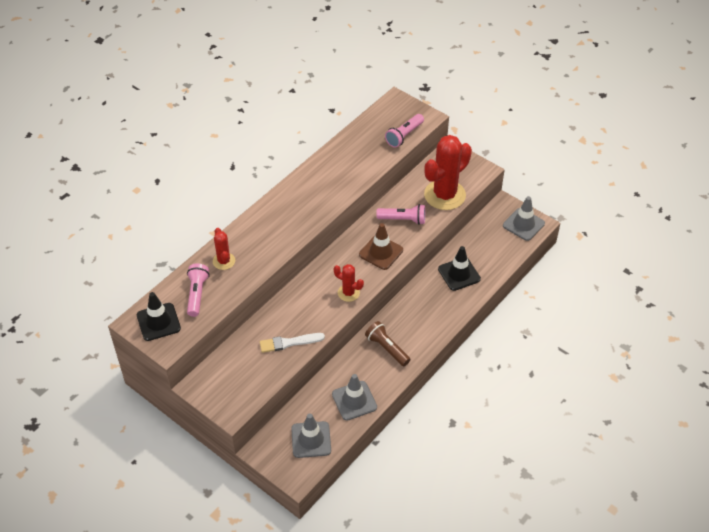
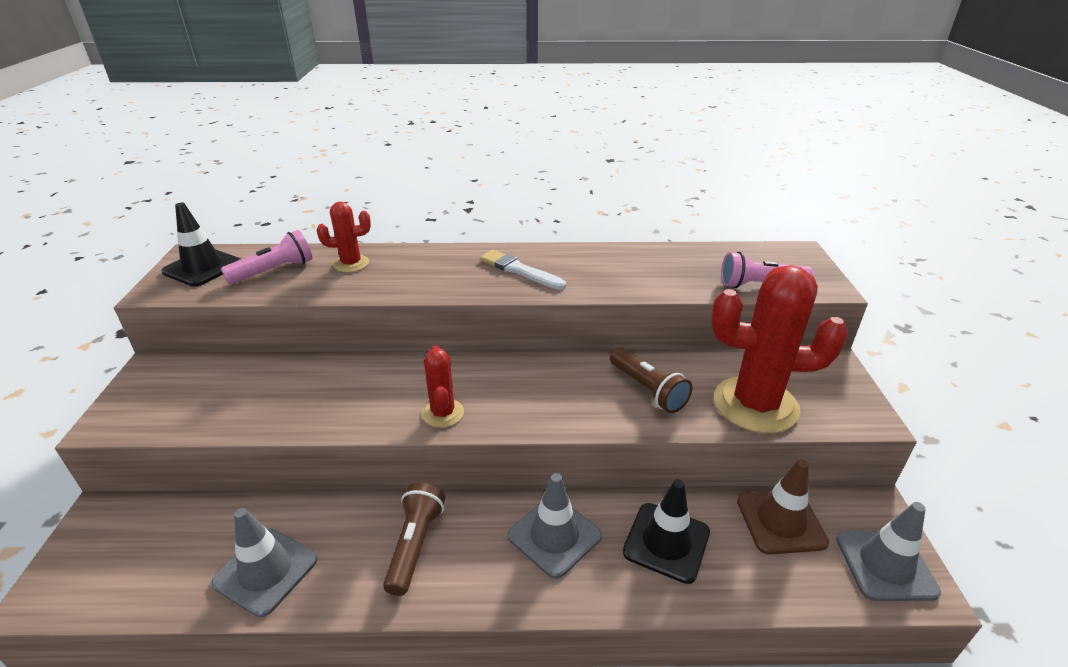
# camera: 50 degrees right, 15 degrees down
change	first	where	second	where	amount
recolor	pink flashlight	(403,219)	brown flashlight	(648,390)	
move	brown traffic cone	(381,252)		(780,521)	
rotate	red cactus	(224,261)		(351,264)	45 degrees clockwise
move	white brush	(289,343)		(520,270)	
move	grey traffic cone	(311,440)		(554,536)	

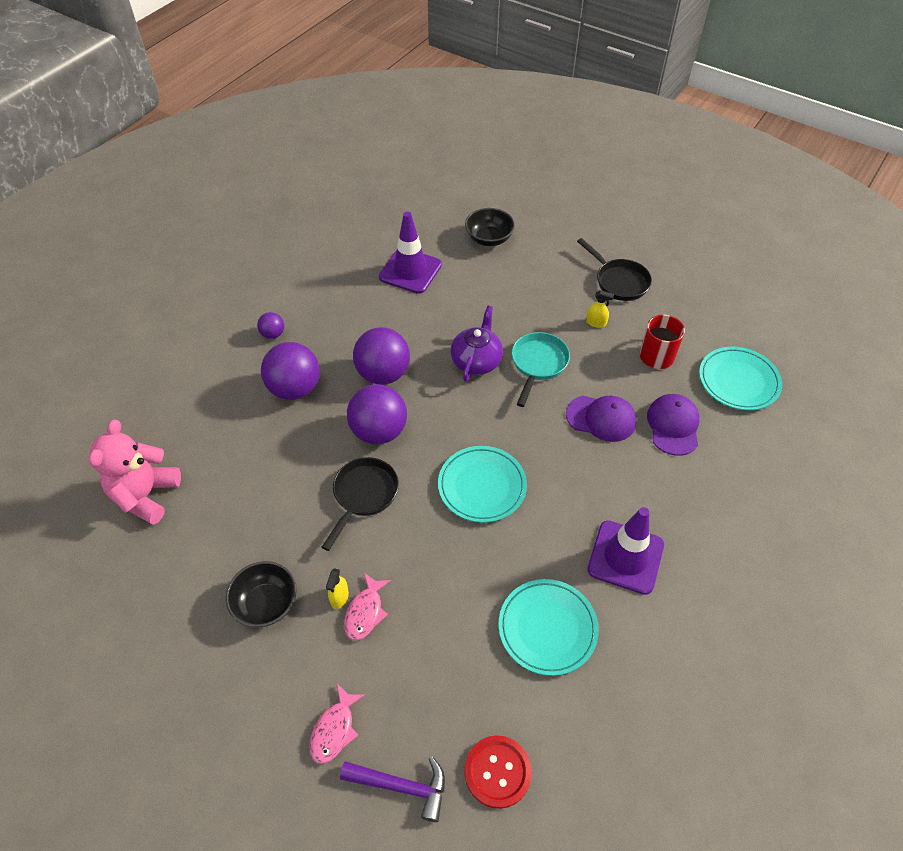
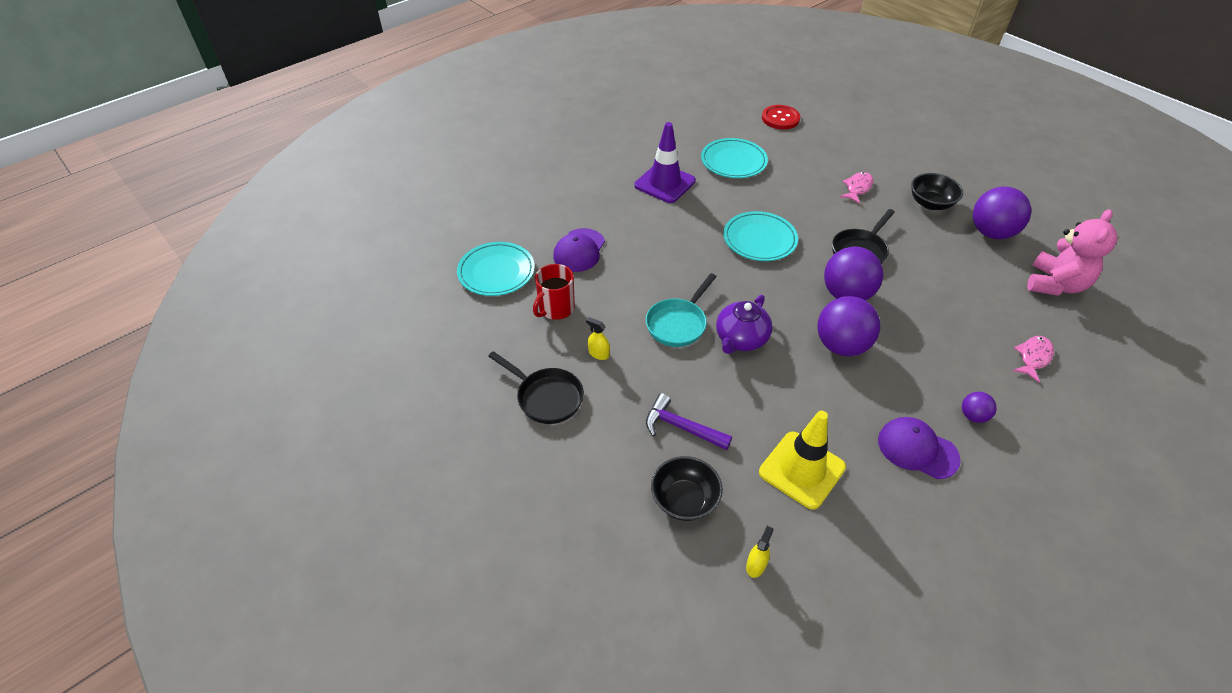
# camera: 165 degrees left, 5 degrees down
change	first	where	second	where	amount
recolor	purple traffic cone	(410,271)	yellow traffic cone	(802,470)	
rotate	black pan	(619,281)		(546,397)	150 degrees clockwise
move	purple ball	(295,388)		(991,233)	
move	purple cap	(601,418)		(917,449)	
move	yellow spray bottle	(339,597)		(756,565)	
move	pink fish	(334,729)		(1033,357)	
move	purple hammer	(402,786)		(681,427)	

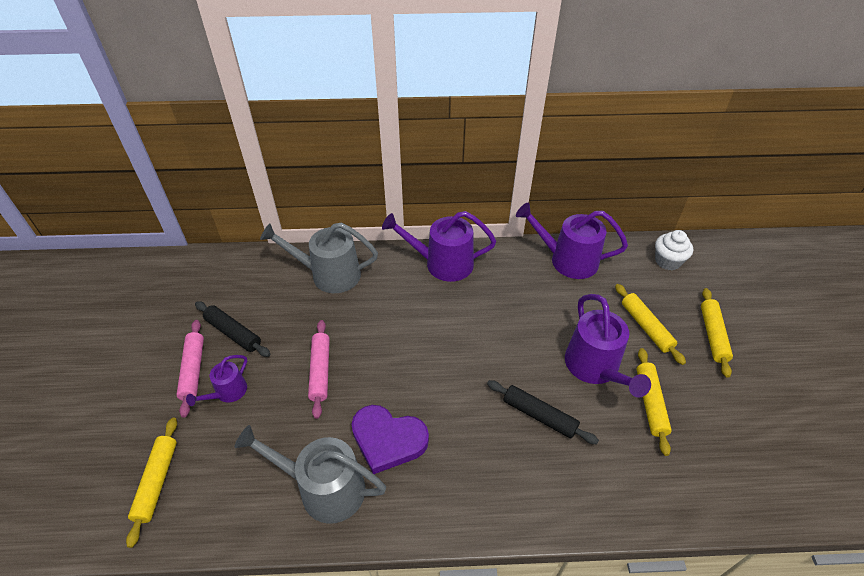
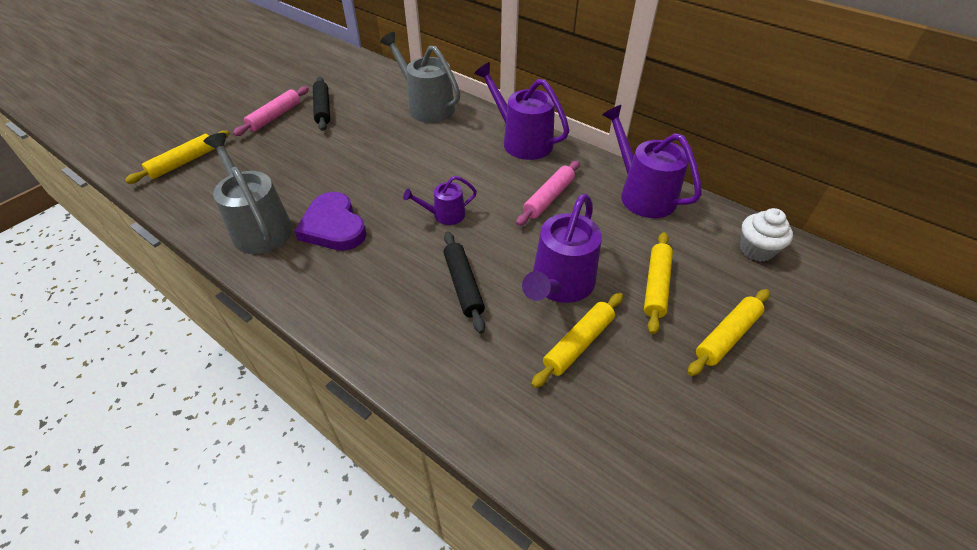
# camera: 40 degrees right, 0 degrees up
change	first	where	second	where	amount
move	pink rolling pin	(320,371)		(548,198)	
move	purple watering can	(228,392)		(445,215)	

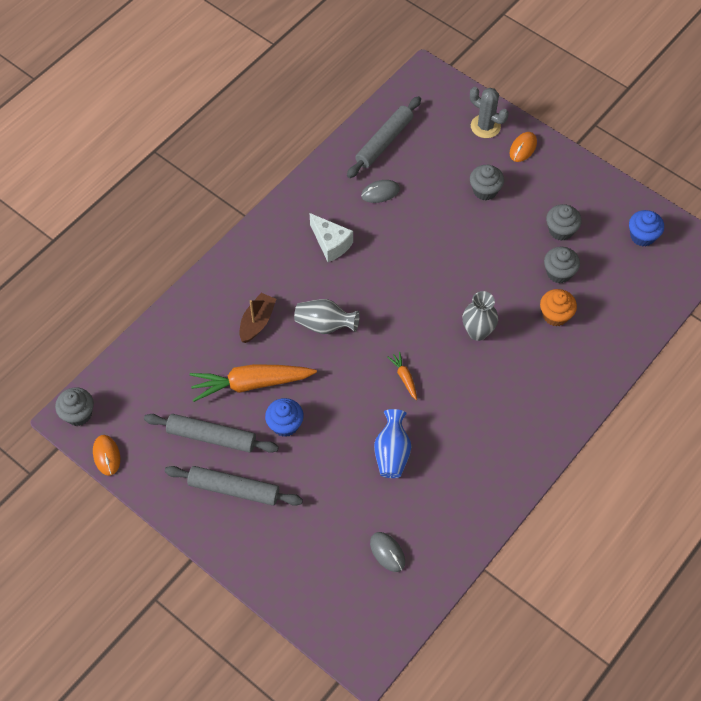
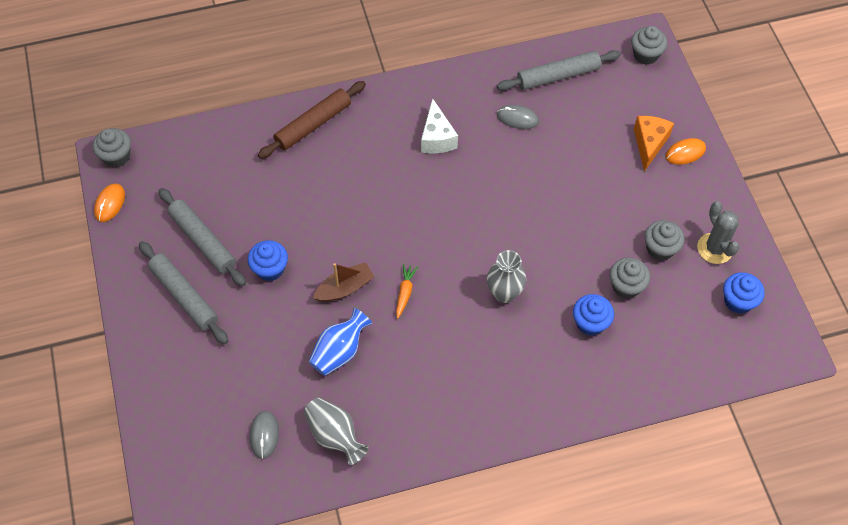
# camera: 35 degrees right, 0 degrees up
change	first	where	second	where	amount
move	grey cactus	(485,126)		(714,248)	
move	grey cupcake	(485,190)		(645,55)	
recolor	orange cupcake	(555,315)	blue cupcake	(590,323)	
move	brown boat	(257,322)		(345,288)	
move	grey vase	(325,325)		(335,435)	
delete	orange carrot	(251,384)			
insert			brown rolling pin	(313,124)	
insert			orange cheese	(649,144)	

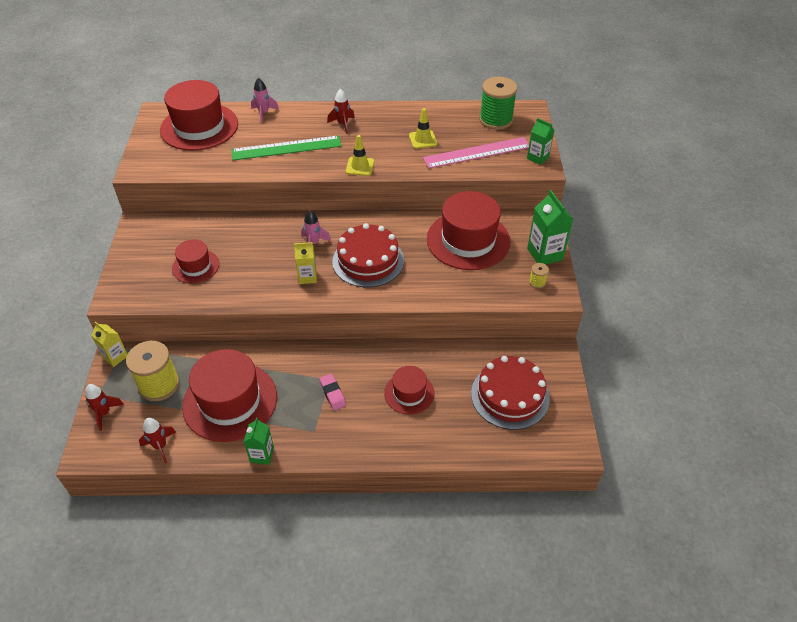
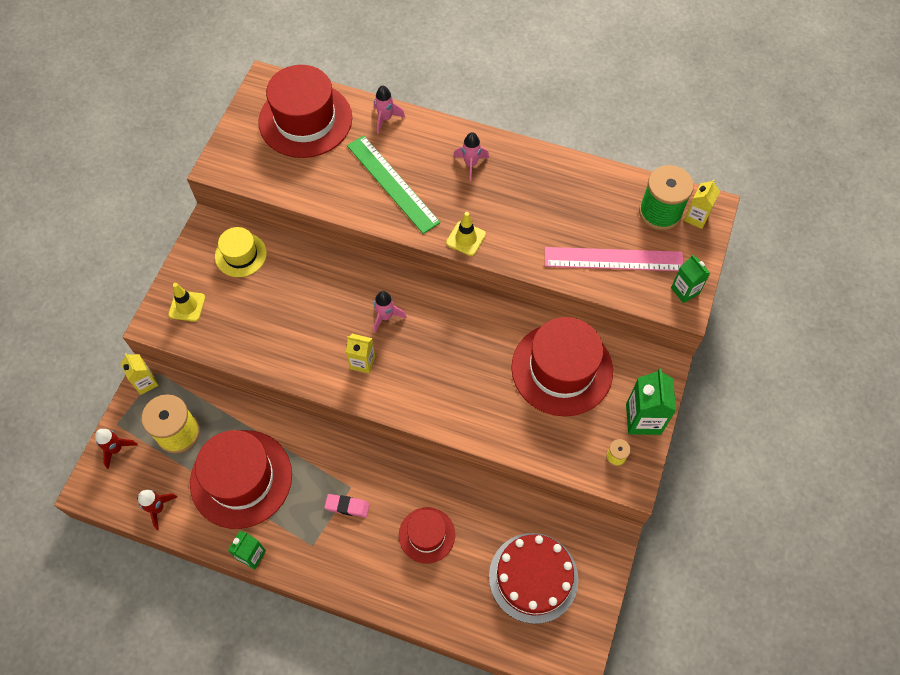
# camera: 20 degrees right, 15 degrees up
change	first	where	second	where	amount
recolor	red rocket	(342,124)	pink rocket	(471,164)	
move	yellow traffic cone	(423,139)		(187,306)	
rotate	green ruler	(286,148)		(392,183)	45 degrees clockwise
delete	red cake	(368,261)			
delete	red hat	(195,266)			
rotate	pink eraser	(332,393)		(347,506)	75 degrees counterclockwise
insert			yellow carton	(696,217)	
insert			yellow hat	(240,255)	

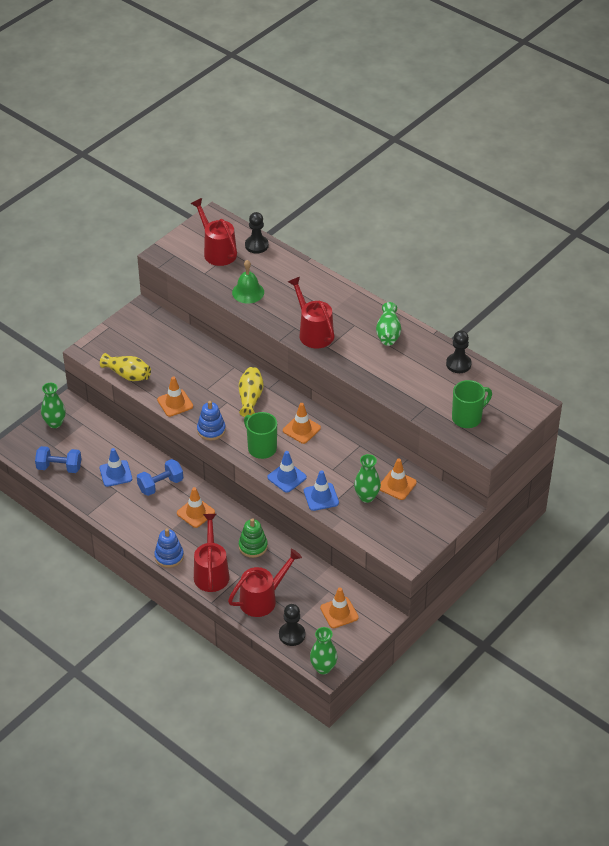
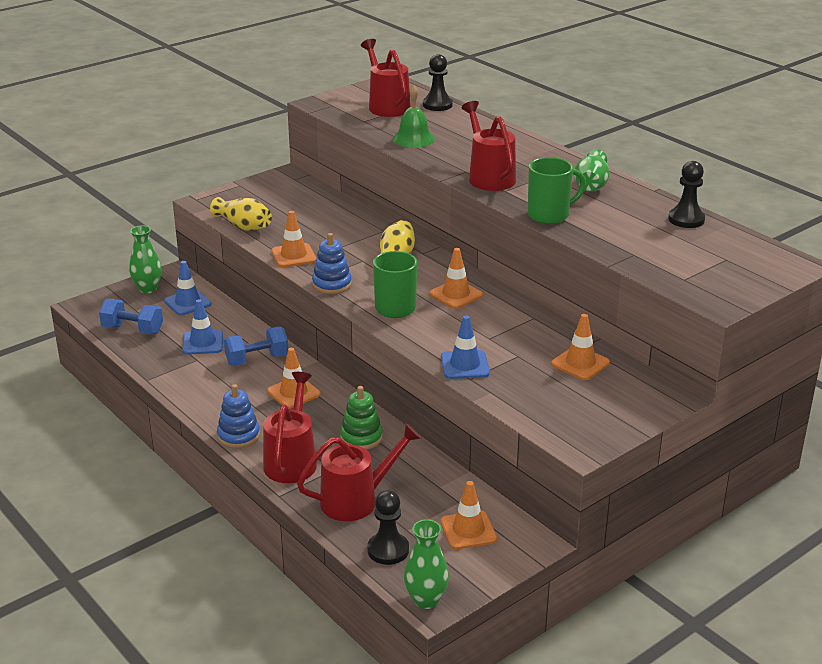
# camera: 10 degrees right, 15 degrees down
change	first	where	second	where	amount
move	green mug	(467,418)		(549,215)	
move	blue traffic cone	(287,477)		(187,303)	
delete	green vase	(366,497)			

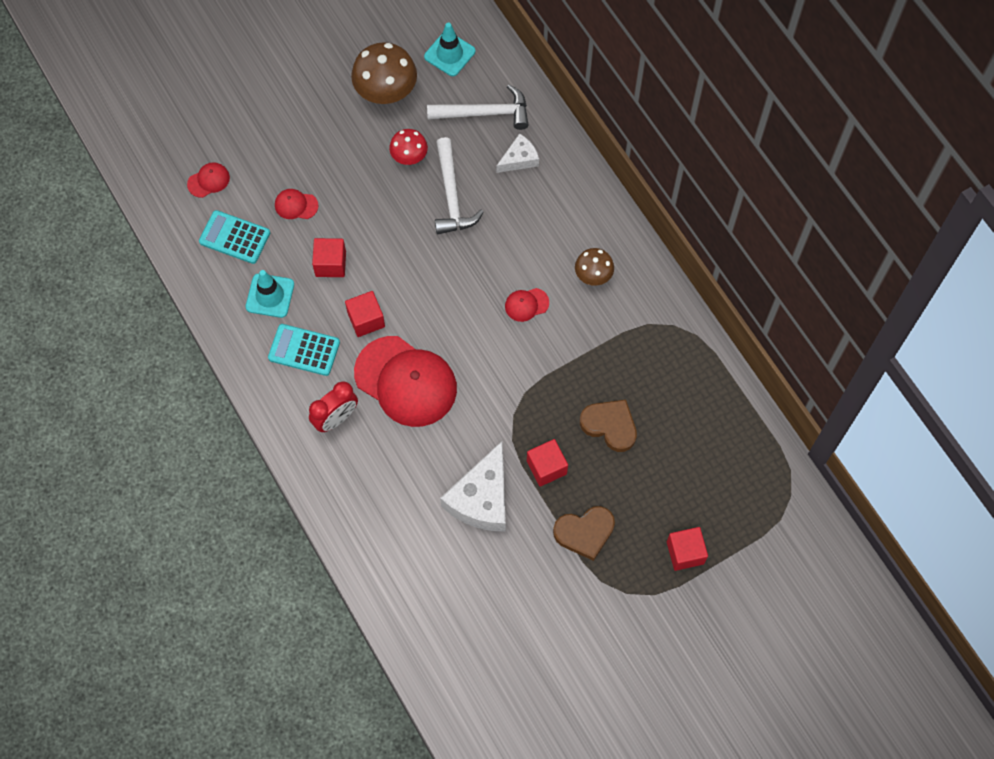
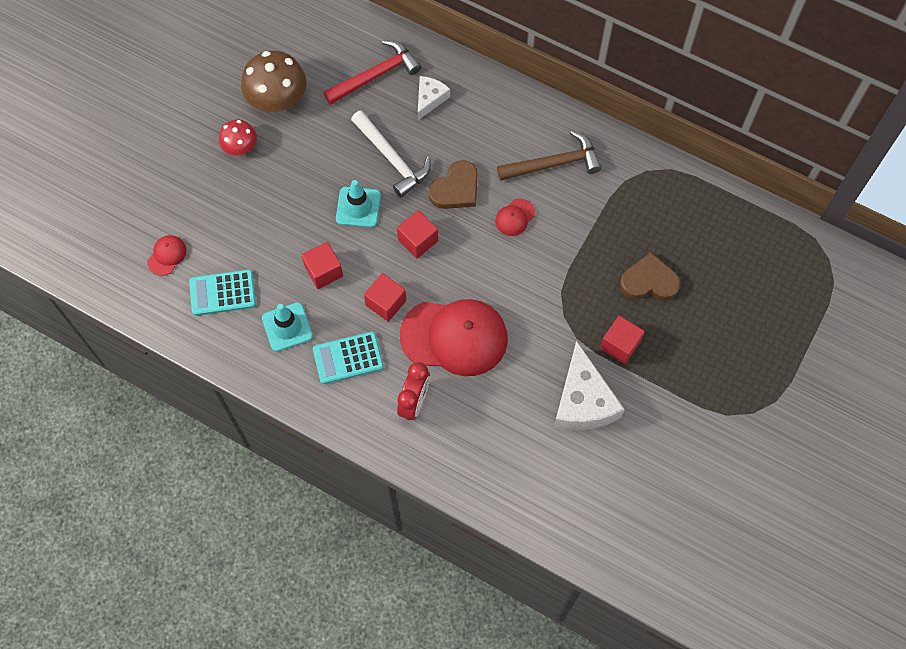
# camera: 30 degrees left, 0 degrees up
change	first	where	second	where	amount
move	turquoise traffic cone	(449,54)		(358,207)	
recolor	white hammer	(485,113)	red hammer	(376,75)	
move	red mushroom	(409,156)		(240,147)	
delete	red cap	(296,205)			
replace	brown mushroom	(593,275)	brown hammer	(554,163)	
move	brown heart	(584,532)		(456,189)	
move	red cube	(685,552)		(418,240)	

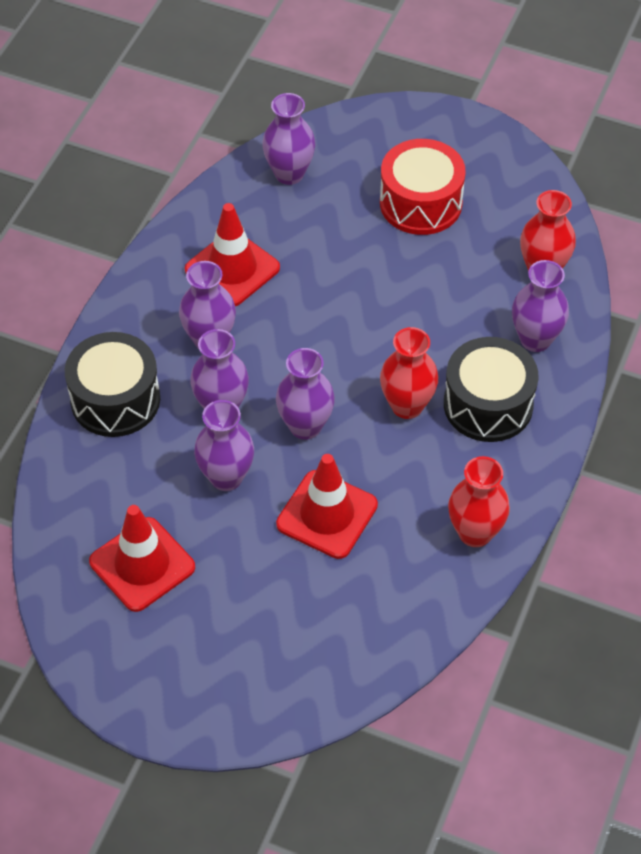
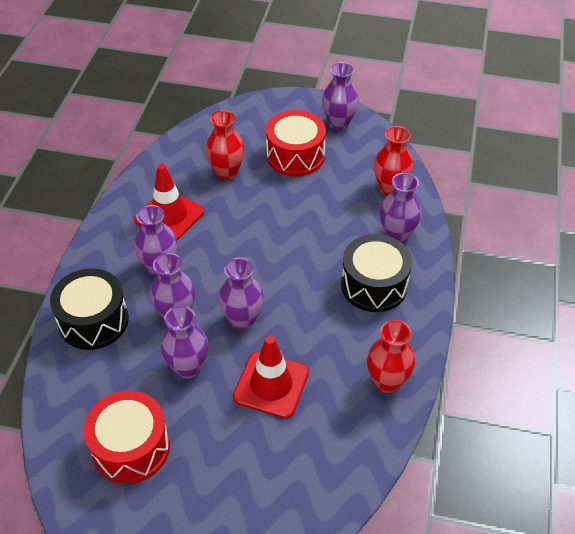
# camera: 10 degrees left, 5 degrees down
change	first	where	second	where	amount
move	purple vase	(289,174)		(338,123)	
move	red vase	(407,406)		(226,172)	
replace	red traffic cone	(142,564)	red drum	(131,447)	

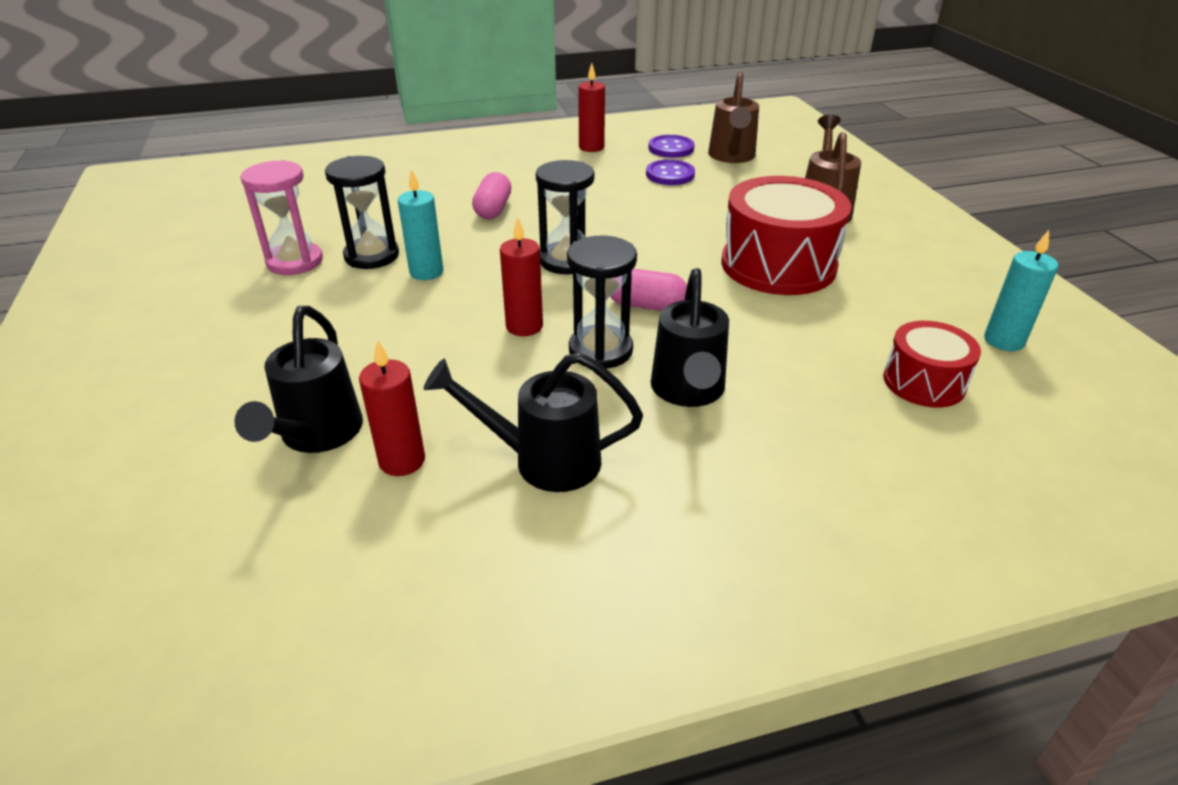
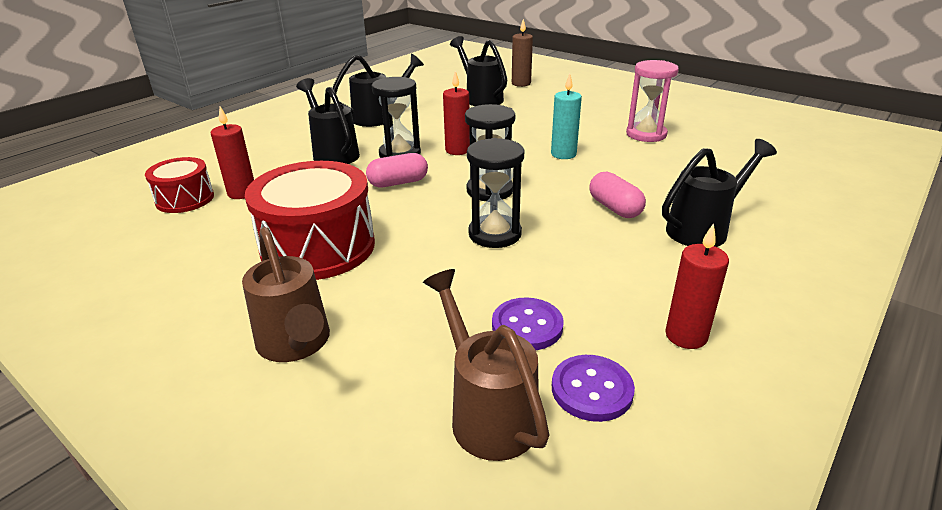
# camera: 145 degrees right, 5 degrees down
change	first	where	second	where	amount
move	black hourglass	(372,256)		(495,234)	
delete	turquoise candle	(1003,341)			
move	red candle	(402,461)		(242,193)	
insert			brown candle	(521,83)	
insert			black watering can	(703,229)	

